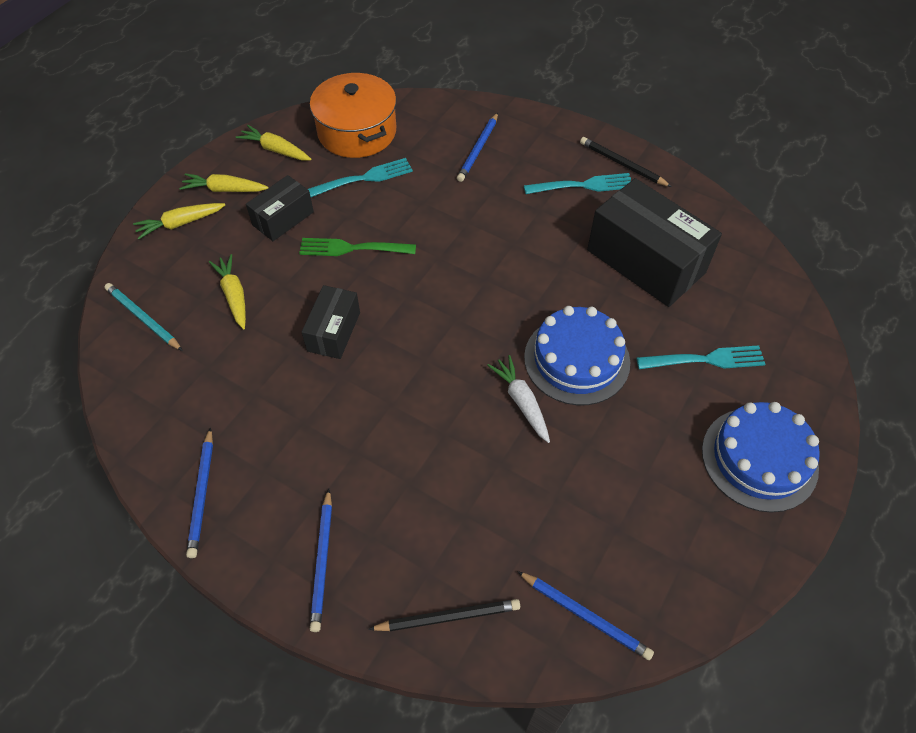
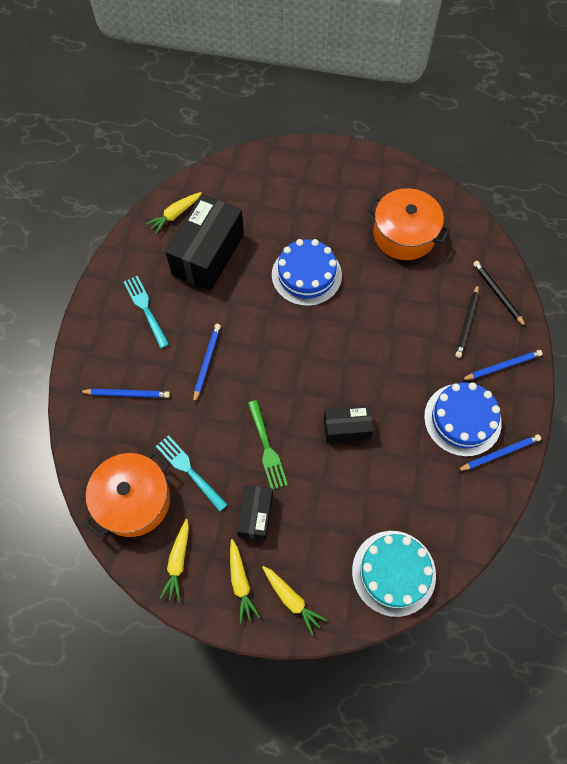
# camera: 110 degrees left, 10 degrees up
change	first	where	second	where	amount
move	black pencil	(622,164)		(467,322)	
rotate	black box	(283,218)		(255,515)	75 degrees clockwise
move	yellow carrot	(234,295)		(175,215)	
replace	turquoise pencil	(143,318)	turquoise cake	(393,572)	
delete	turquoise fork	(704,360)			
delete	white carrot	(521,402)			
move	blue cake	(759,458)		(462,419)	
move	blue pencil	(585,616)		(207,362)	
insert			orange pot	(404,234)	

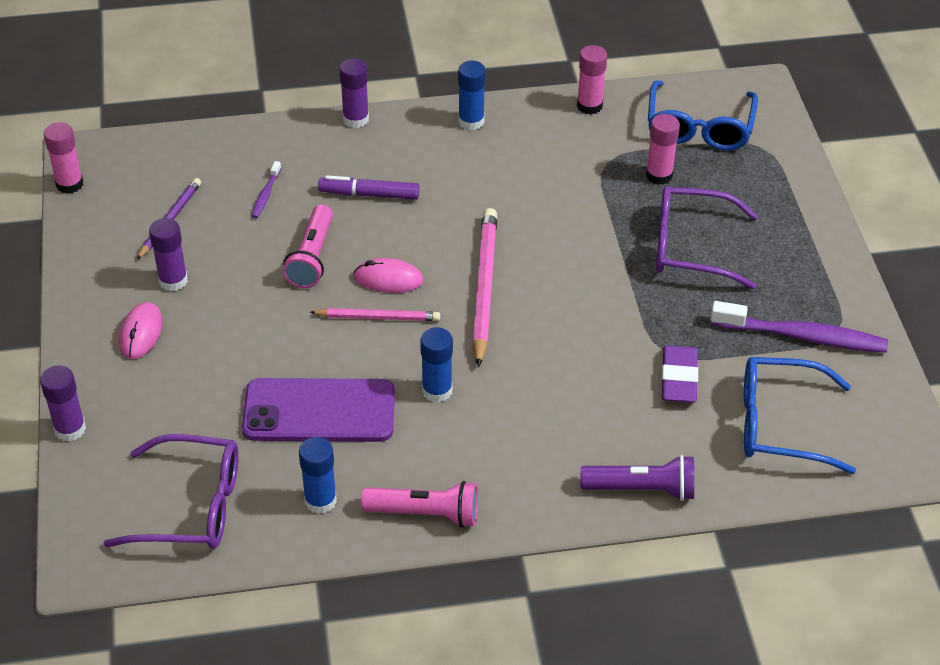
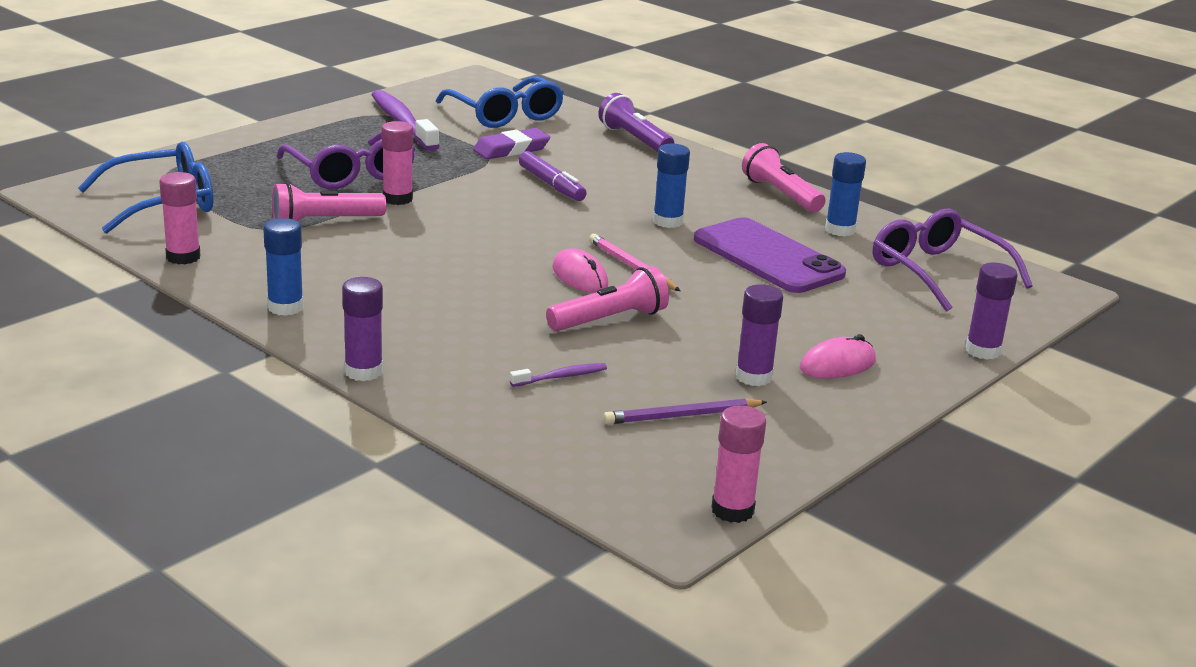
# camera: 130 degrees left, 20 degrees down
change	first	where	second	where	amount
move	pink glue stick	(659,175)		(397,199)	
move	purple marker	(369,194)		(551,184)	
delete	pink pencil	(484,288)			
insert			pink flashlight	(324,221)	

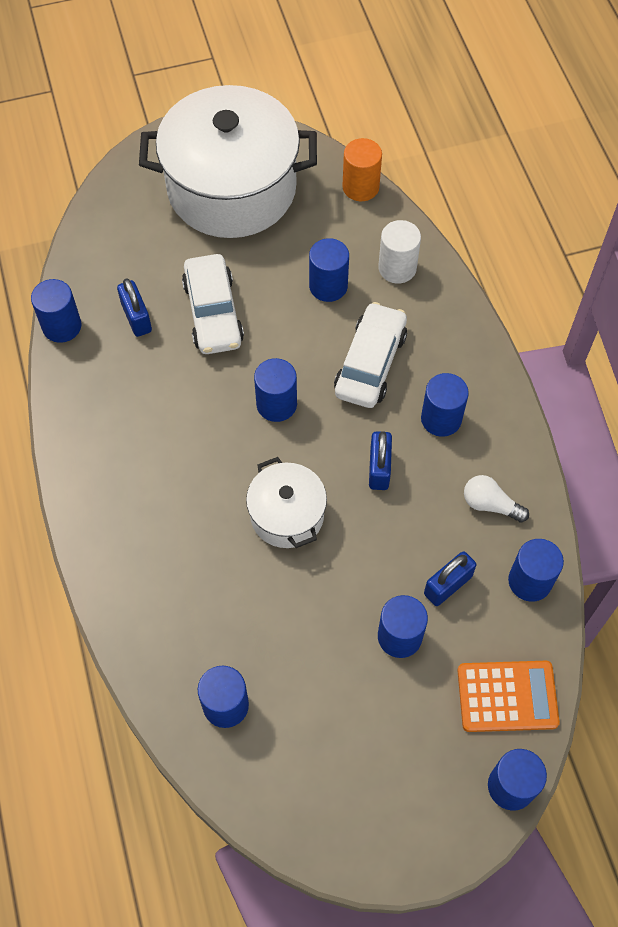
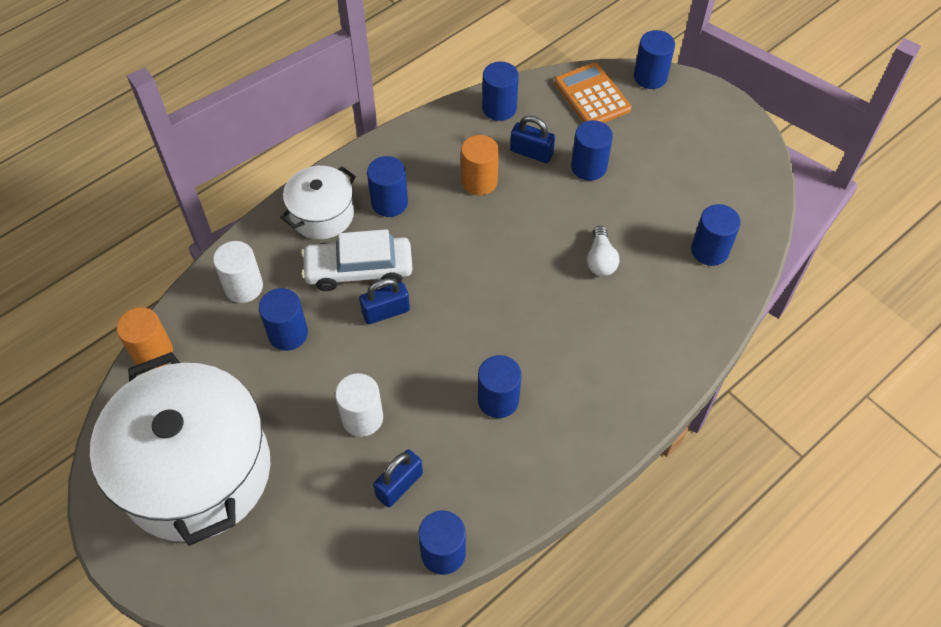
# camera: 115 degrees left, 5 degrees down
change	first	where	second	where	amount
replace	white car	(213,313)	white cylinder	(362,418)	
move	blue cylinder	(276,404)		(498,400)	
move	blue padlock	(379,468)		(386,312)	
move	white pot	(287,515)		(322,214)	
move	white light bulb	(490,504)		(600,260)	
insert			orange cylinder	(479,181)	

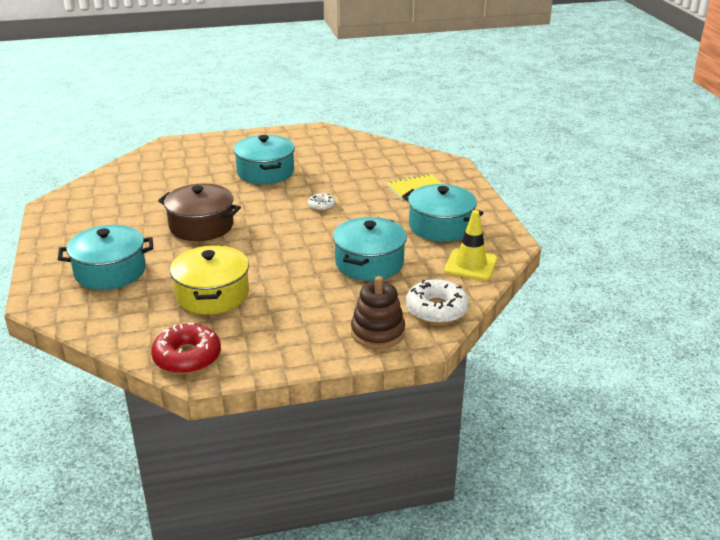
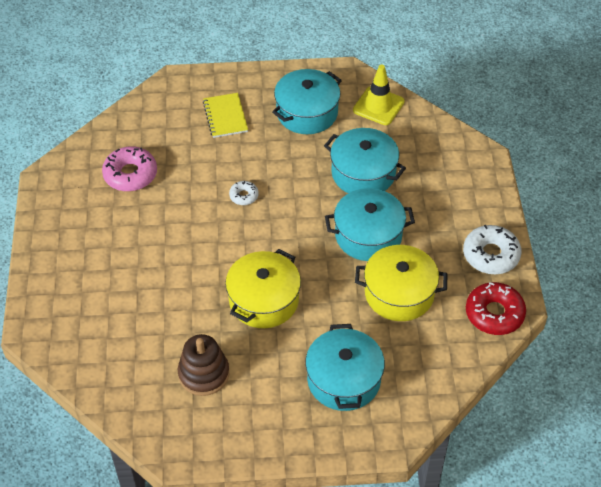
# camera: 80 degrees left, 20 degrees up
change	first	where	second	where	amount
move	turquoise pot	(265,172)		(368,235)	
recolor	brown pot	(201,226)	yellow pot	(264,300)	
move	brown stacking toy	(377,333)		(204,374)	
move	white donut	(436,309)		(491,255)	
insert			pink donut	(130,174)	

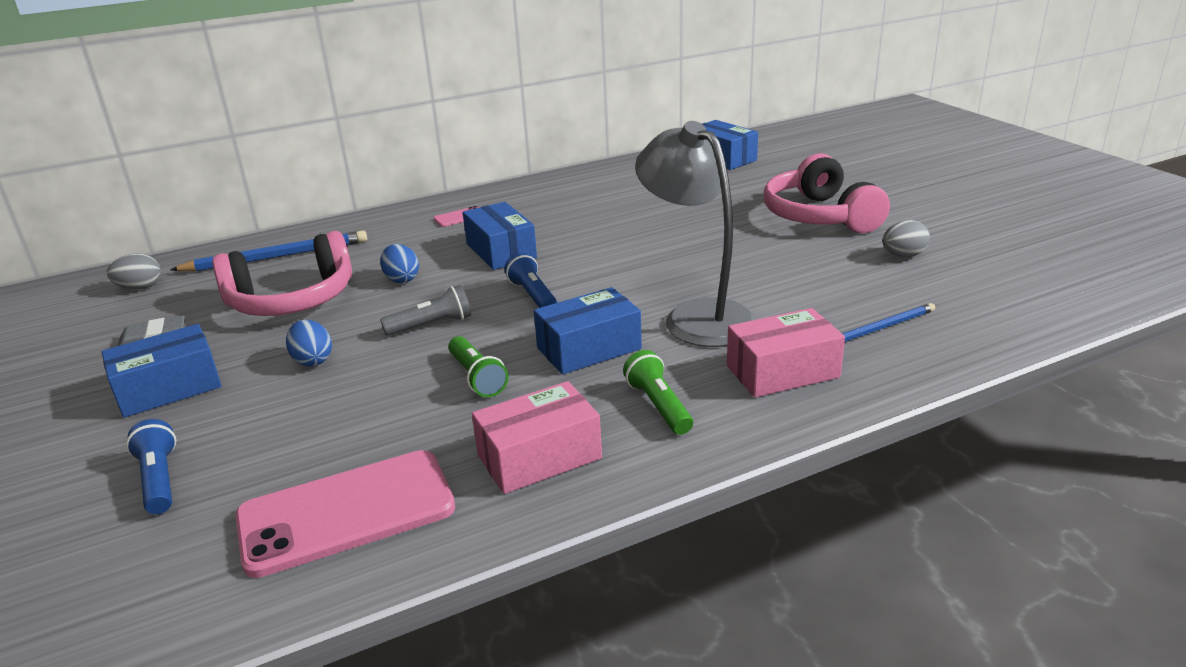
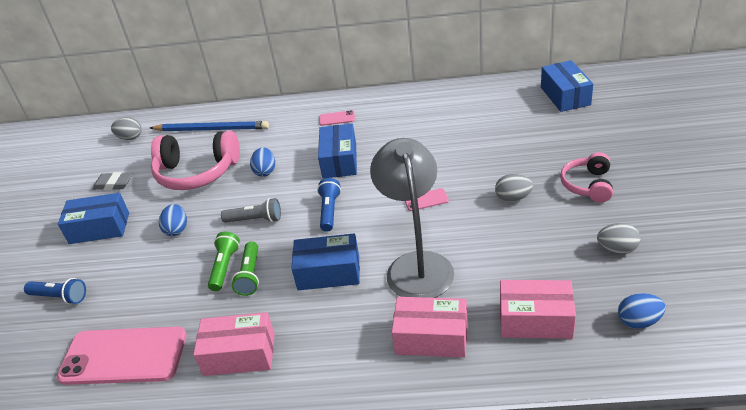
# camera: 30 degrees right, 10 degrees up
change	first	where	second	where	amount
resize	pink headphones	(820,216)		(588,185)	x0.58
replace	blue pencil	(882,327)	pink box	(535,320)	
move	green flashlight	(659,406)		(225,267)	
rotate	blue flashlight	(159,480)		(59,297)	105 degrees clockwise
insert			grey egg	(513,198)	
insert			pink phone	(426,200)	
insert			blue egg	(638,321)	

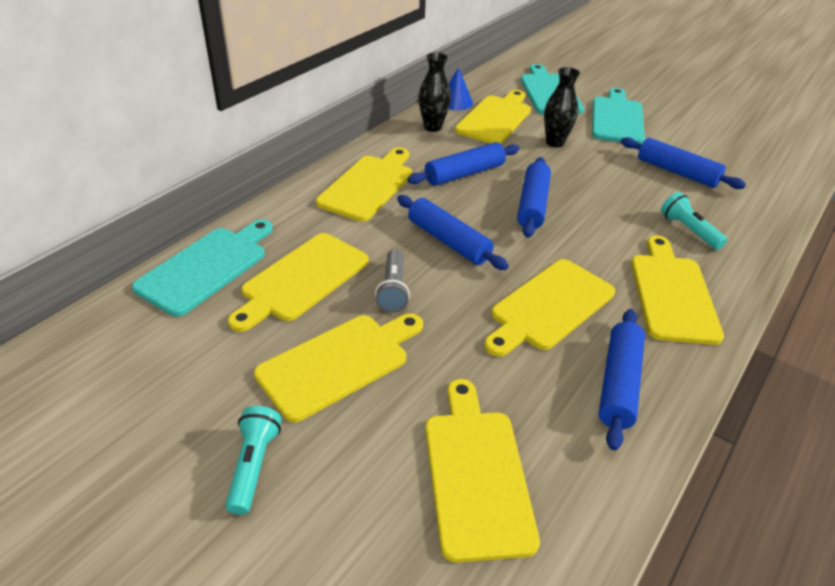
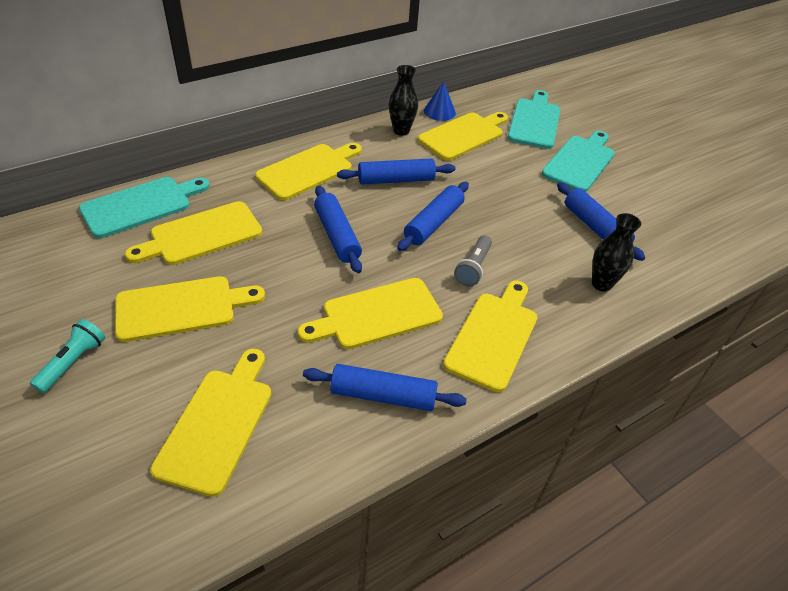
# camera: 20 degrees right, 5 degrees up
change	first	where	second	where	amount
move	black vase	(555,142)		(601,284)	
delete	turquoise flashlight	(688,230)			
move	grey flashlight	(393,289)		(473,268)	
rotate	blue rolling pin	(619,384)		(383,396)	60 degrees clockwise

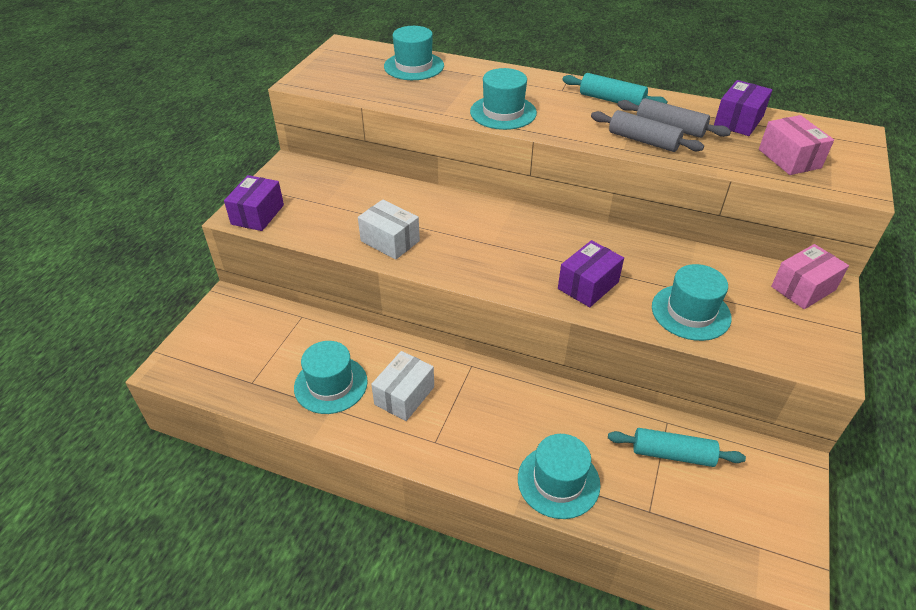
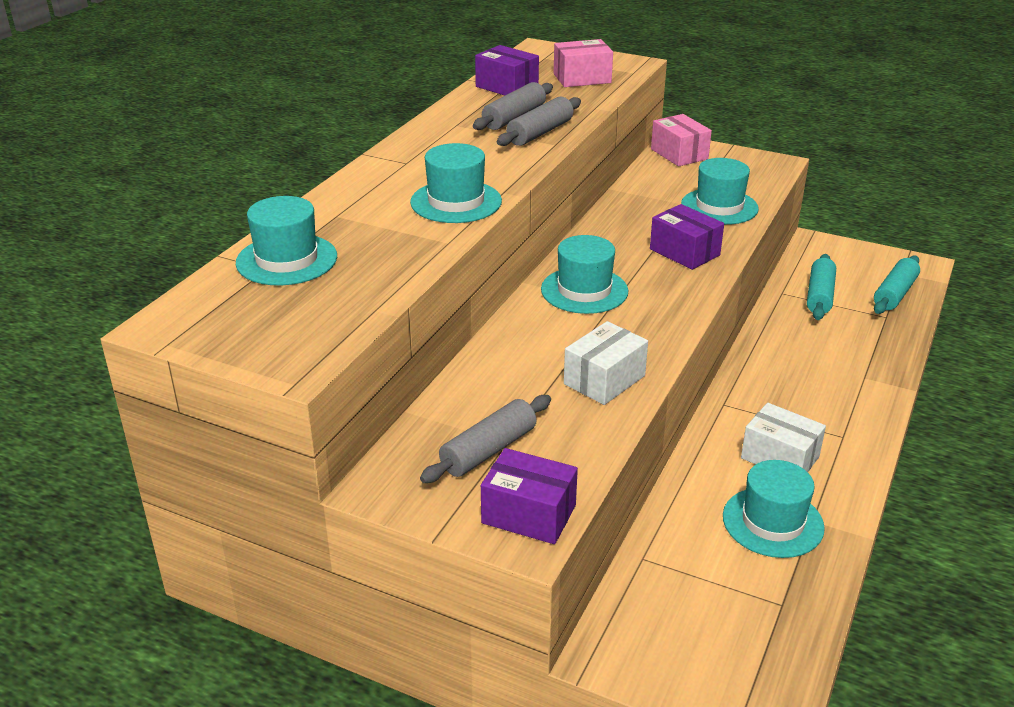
# camera: 85 degrees left, 10 degrees down
change	first	where	second	where	amount
move	turquoise rolling pin	(611,100)		(894,294)	
move	turquoise hat	(558,481)		(584,290)	
insert			grey rolling pin	(488,450)	

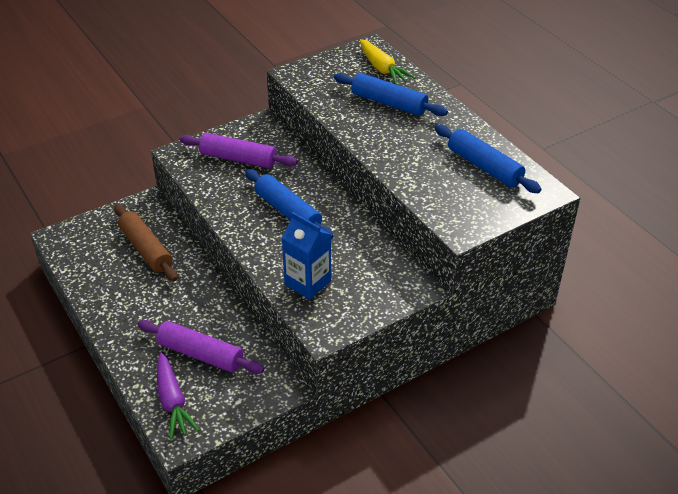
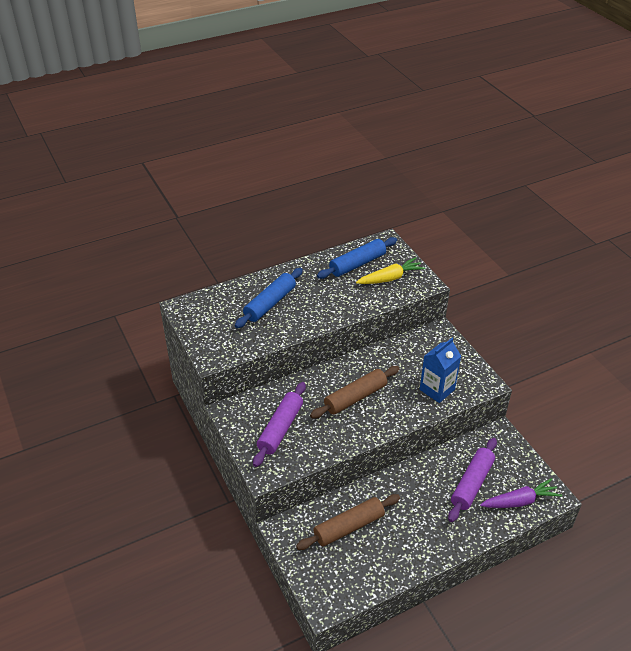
# camera: 85 degrees left, 0 degrees up
change	first	where	second	where	amount
move	yellow carrot	(382,69)		(390,278)	
recolor	blue rolling pin	(288,211)	brown rolling pin	(355,397)	

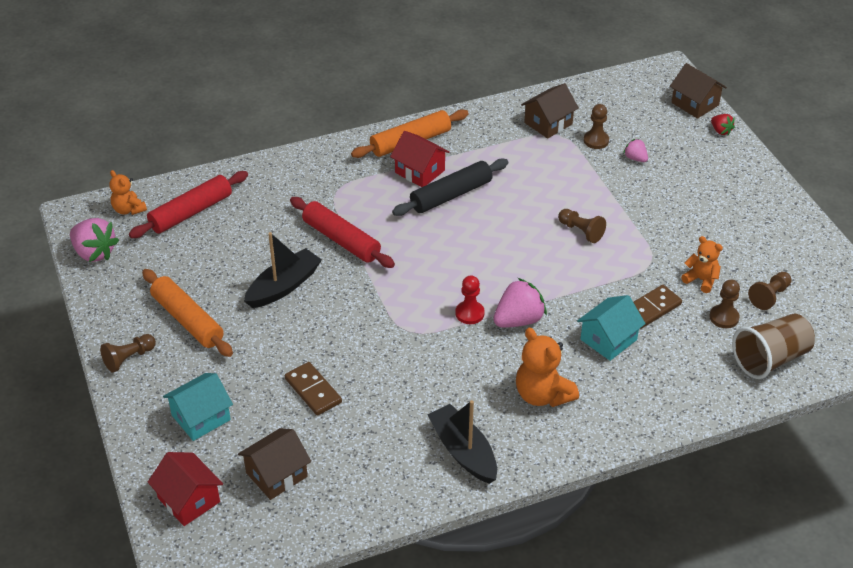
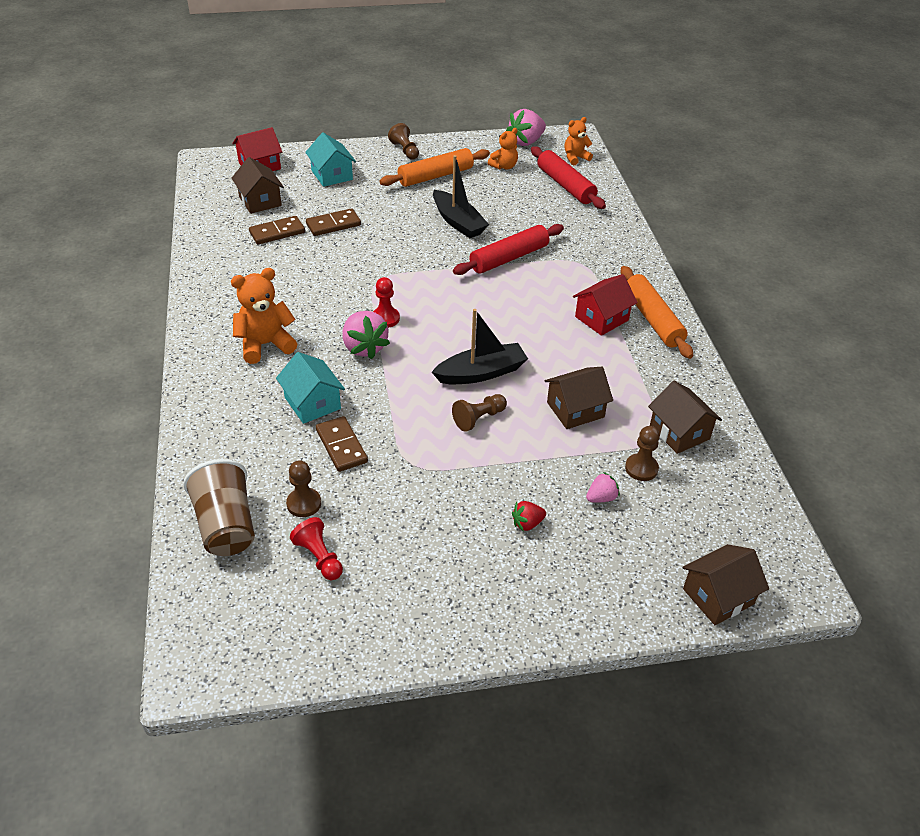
# camera: 100 degrees right, 0 degrees up
change	first	where	second	where	amount
move	red strawberry	(720,131)		(527,523)	
delete	black rolling pin	(451,195)			
move	orange teddy bear	(701,280)		(504,166)	
recolor	brown pawn	(769,296)	red pawn	(319,557)	
move	black boat	(463,451)		(481,373)	
insert			brown domino	(277,232)	
insert			brown house	(575,410)	

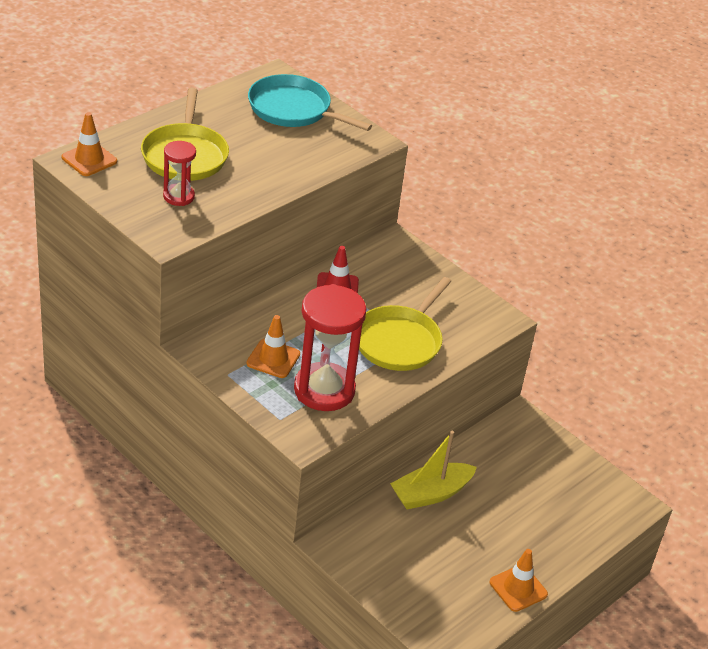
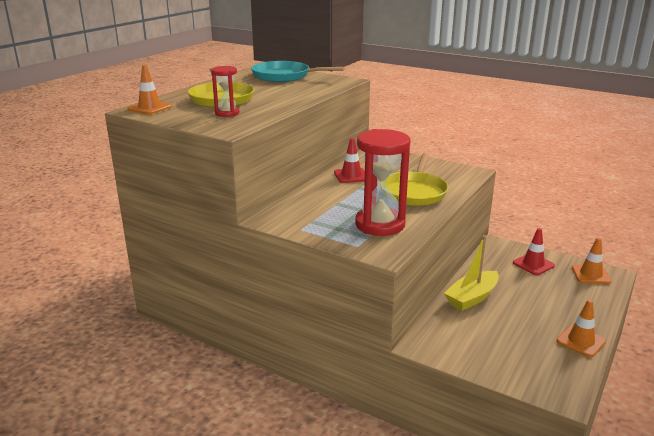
# camera: 10 degrees left, 15 degrees down
change	first	where	second	where	amount
move	orange traffic cone	(273,359)		(590,274)	
insert			red traffic cone	(533,264)	

